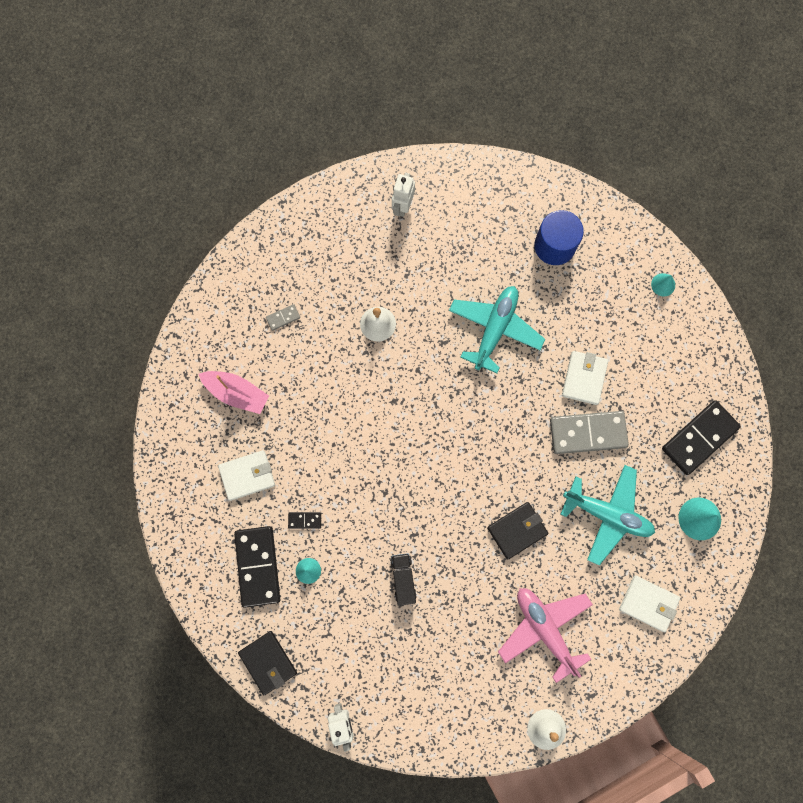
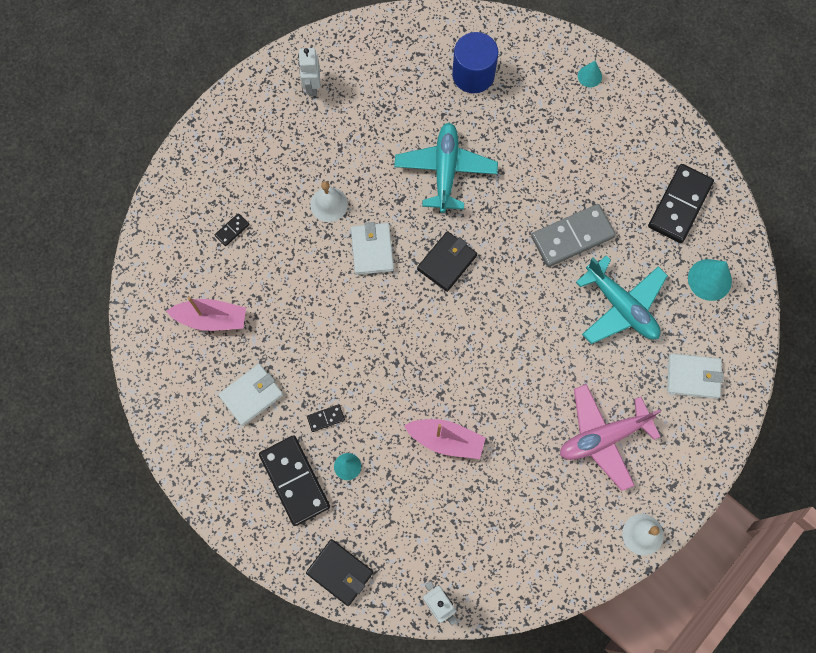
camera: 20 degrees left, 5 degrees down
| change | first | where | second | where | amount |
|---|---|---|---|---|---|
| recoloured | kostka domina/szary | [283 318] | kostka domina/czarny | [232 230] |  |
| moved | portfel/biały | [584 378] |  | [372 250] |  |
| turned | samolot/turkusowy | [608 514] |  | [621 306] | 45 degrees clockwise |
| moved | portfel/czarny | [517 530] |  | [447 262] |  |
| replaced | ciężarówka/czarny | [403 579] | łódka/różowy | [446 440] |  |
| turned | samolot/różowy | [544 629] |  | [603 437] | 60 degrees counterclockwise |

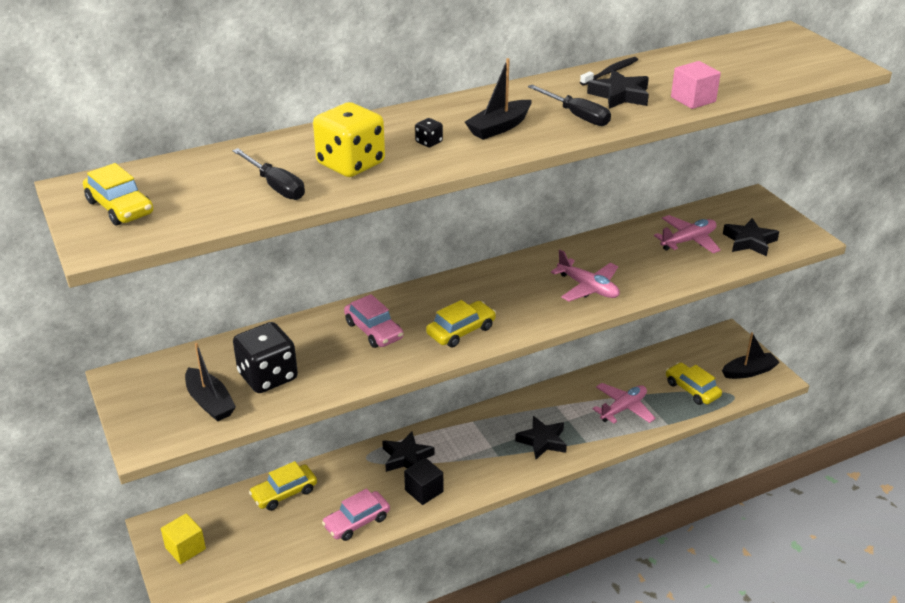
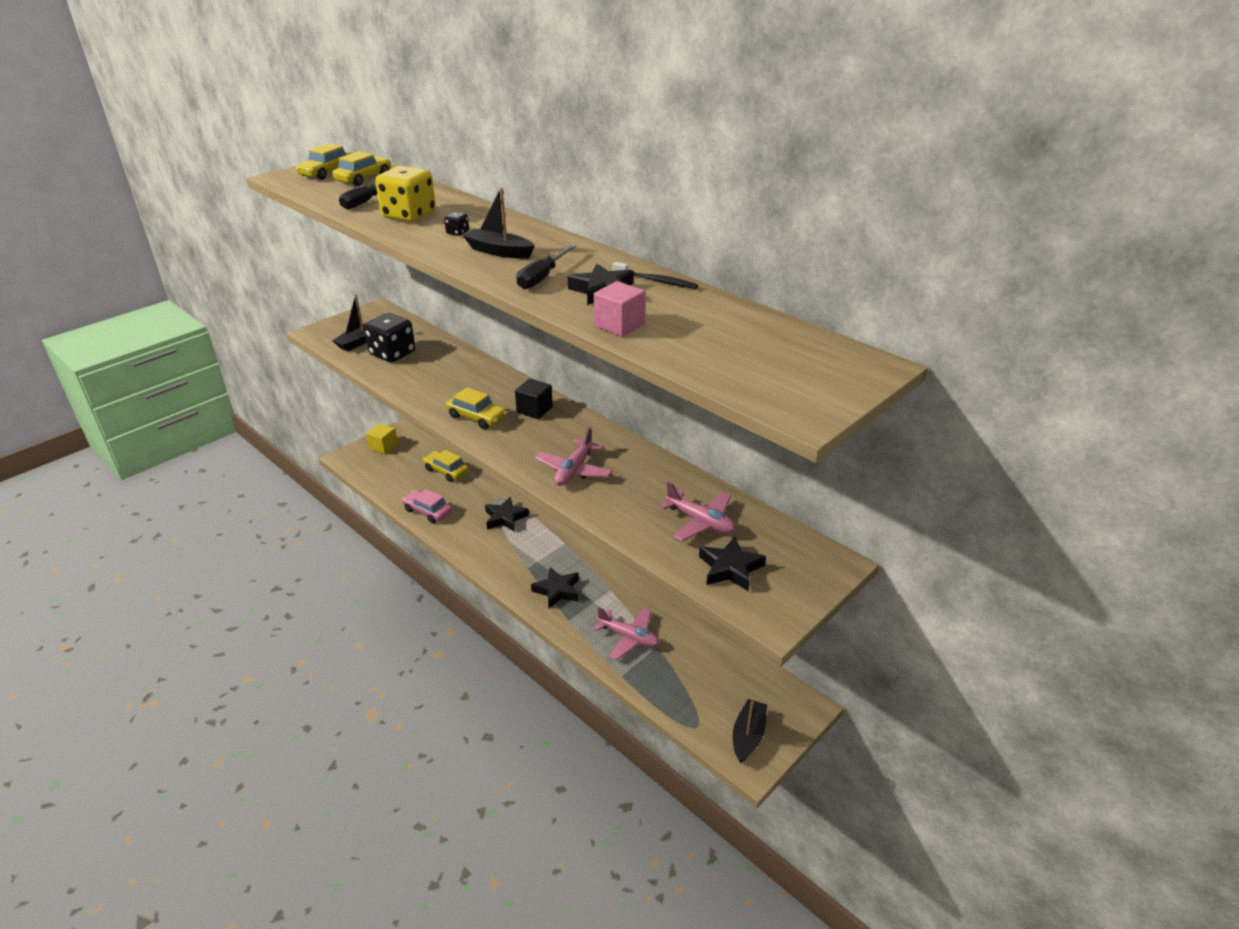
camera: 70 degrees right, 0 degrees up
| change | first | where | second | where | amount |
|---|---|---|---|---|---|
| removed | samochód/różowy | [373 330] |  |  |  |
| turned | łódka/czarny | [749 371] |  | [748 736] | 120 degrees counterclockwise |
| moved | samochód/żółty | [692 389] |  | [364 178] |  |
| moved | sześcian/czarny | [424 491] |  | [534 410] |  |

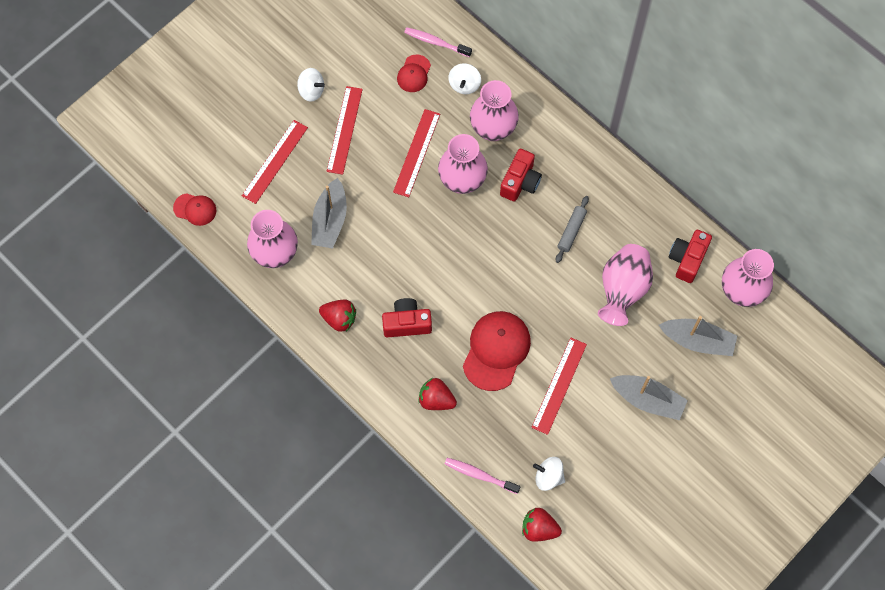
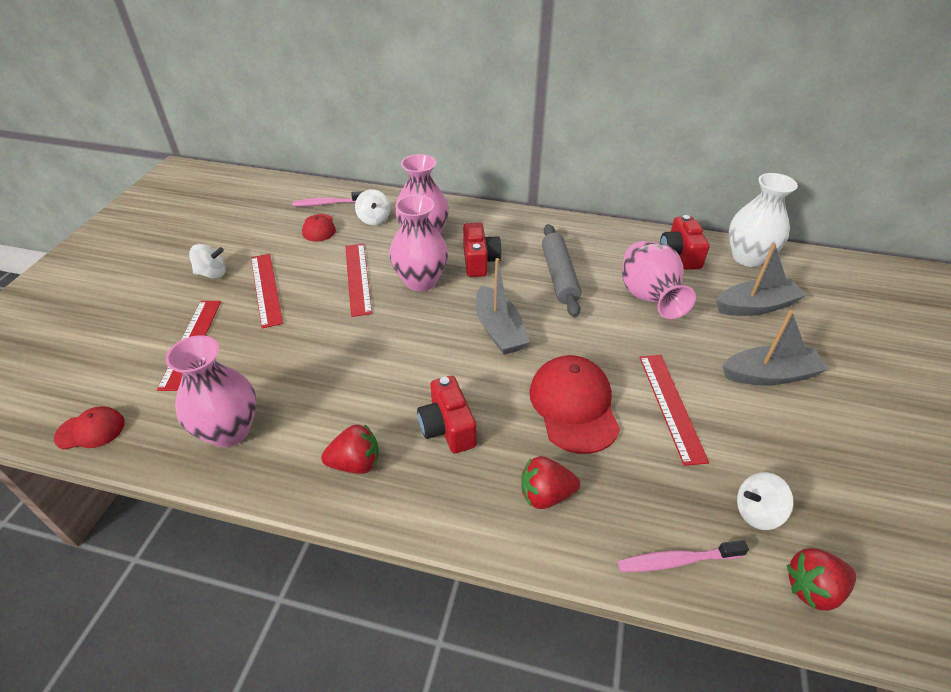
camera: 30 degrees left, 25 degrees down
| change | first | where | second | where | amount |
|---|---|---|---|---|---|
| moved | łódka/szary | [330 220] |  | [499 330] |  |
| resized | wałek do ciasta/szary | [571 231] |  | [559 276] | x1.61 |
| recoloured | wazon/różowy | [741 291] | wazon/biały | [747 257] |  |
| turned | aparat fotograficzny/czerwony | [407 323] |  | [447 427] | 75 degrees counterclockwise |

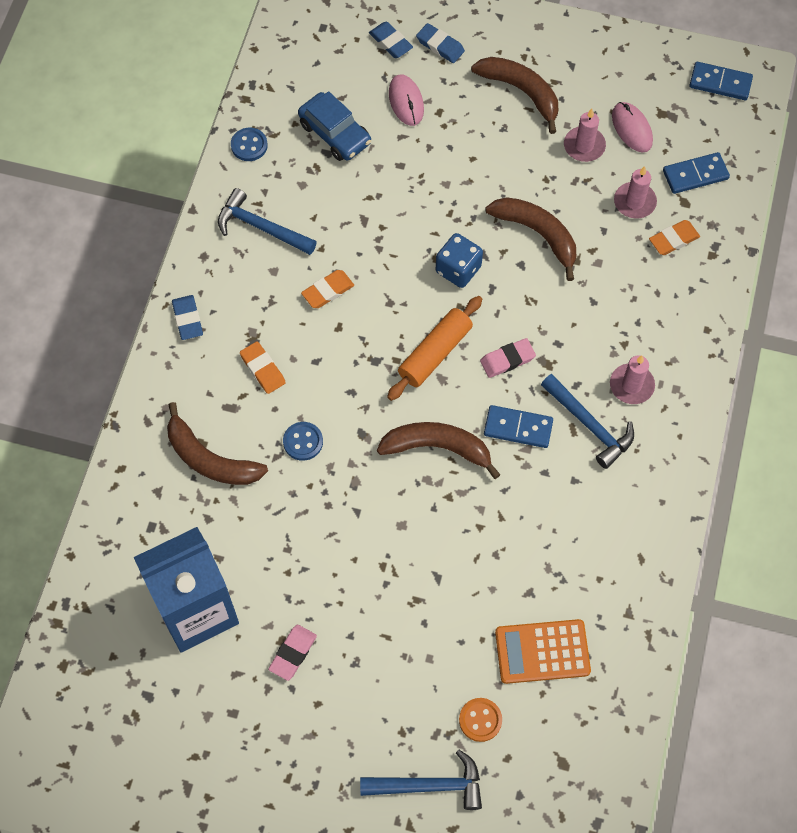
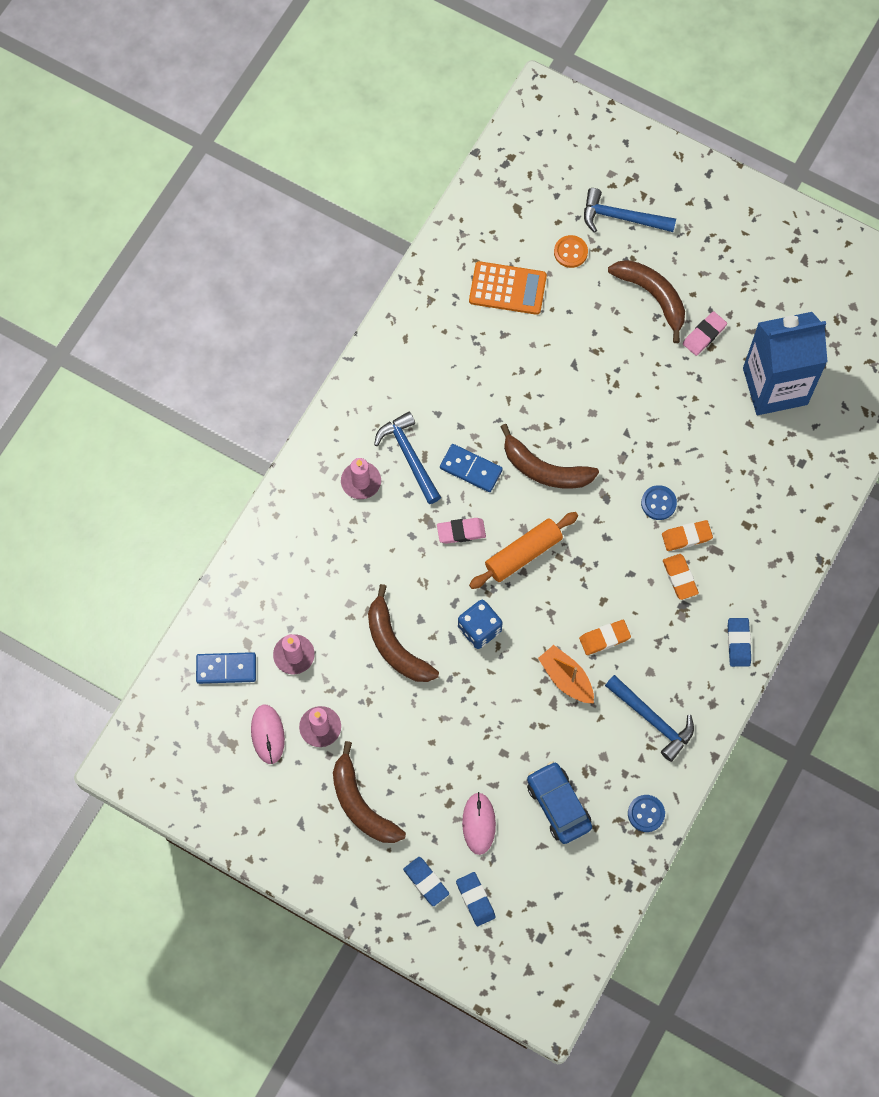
camera: 165 degrees left, 5 degrees up
| change | first | where | second | where | amount |
|---|---|---|---|---|---|
| removed | kostka domina/niebieski | [720 83] |  |  |  |
| moved | gumka do mazania/pomarańczowy | [673 240] |  | [686 537] |  |
| moved | banan/brązowy | [210 459] |  | [653 296] |  |
| added |  |  | łódka/pomarańczowy | [566 678] |  |

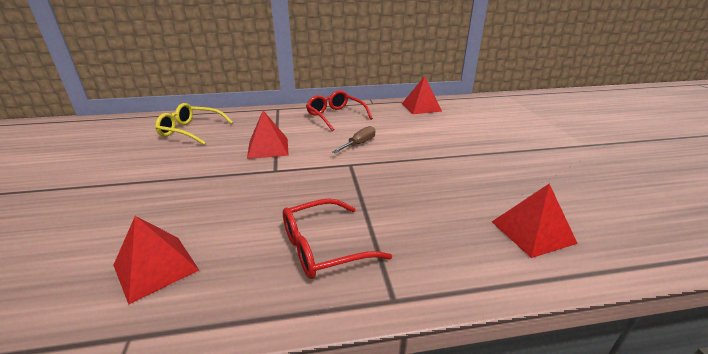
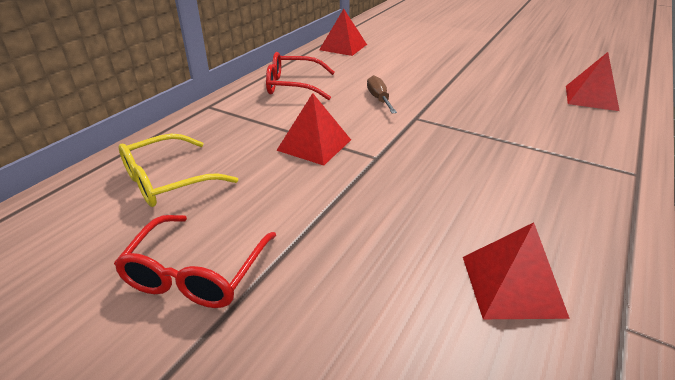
camera: 50 degrees left, 5 degrees up
| change | first | where | second | where | amount |
|---|---|---|---|---|---|
| moved | okulary/czerwony | [323 248] |  | [196 273] |  |

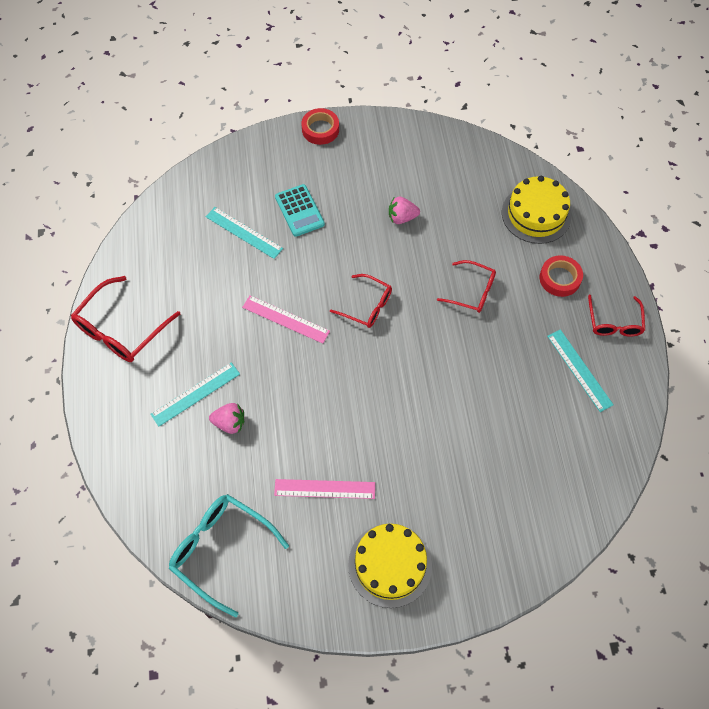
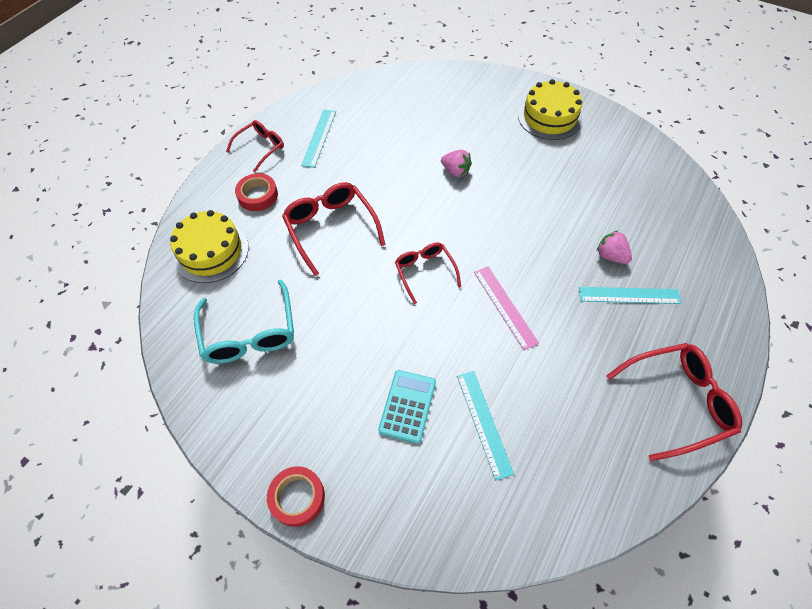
camera: 140 degrees left, 5 degrees down
| change | first | where | second | where | amount |
|---|---|---|---|---|---|
| moved | truskawka/różowy | [402 217] |  | [455 171] |  |
| resized | okulary/czerwony | [472 291] |  | [331 228] | x1.57 |
| removed | linijka/różowy | [324 489] |  |  |  |
| moved | okulary/turkusowy | [221 550] |  | [250 333] |  |

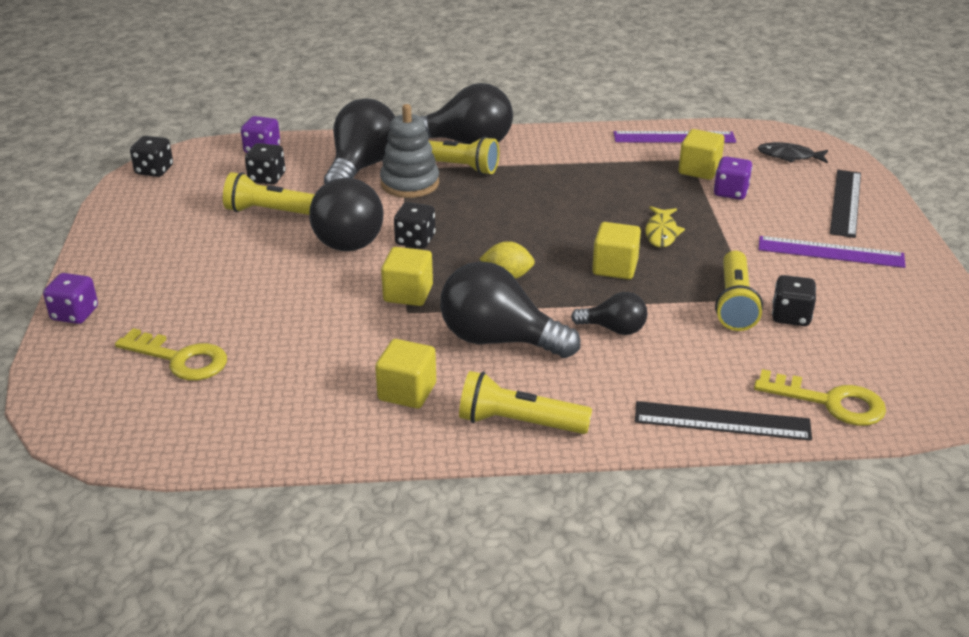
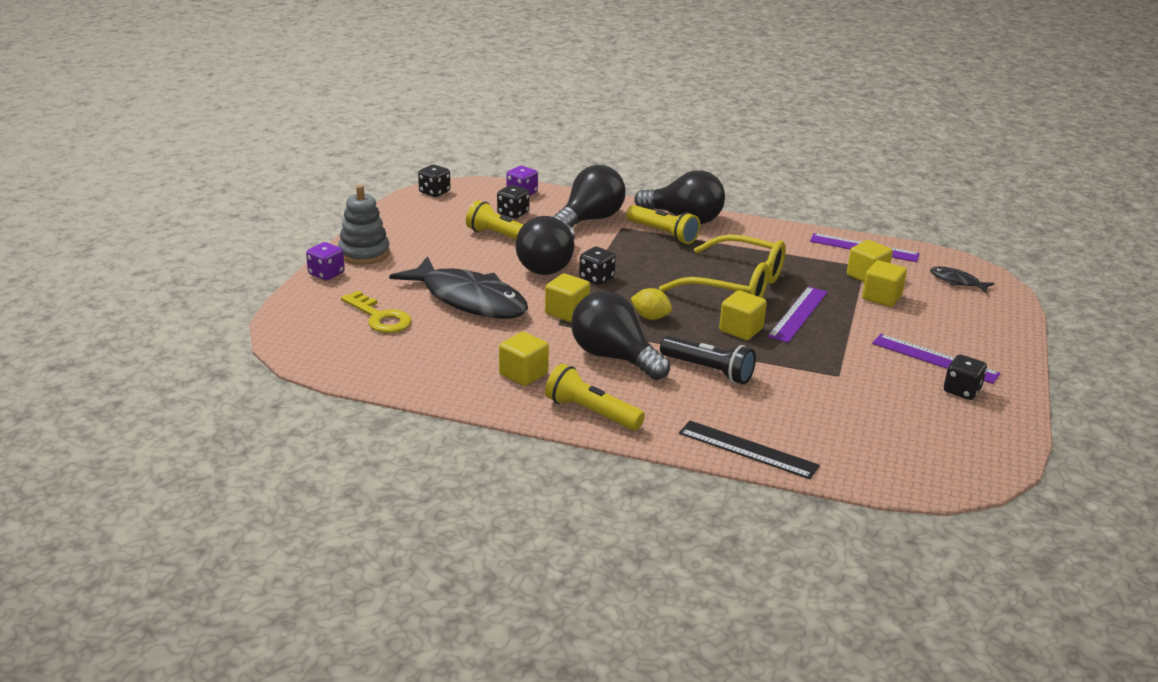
camera: 20 degrees right, 5 degrees down
| change | first | where | second | where | amount |
|---|---|---|---|---|---|
| moved | zabawka nakładanka/szary | [410 183] |  | [364 253] |  |
| replaced | kostka do gry/fioletowy | [730 192] | sześcian/żółty | [881 297] |  |
| removed | linijka/czarny | [845 203] |  |  |  |
| replaced | ryba/żółty | [661 233] | linijka/fioletowy | [798 314] |  |
| removed | latarka/żółty | [734 303] |  |  |  |
| moved | kostka do gry/czarny | [790 316] |  | [961 391] |  |
| replaced | żarówka/czarny | [614 329] | latarka/czarny | [708 370] |  |
| removed | klucz/żółty | [830 402] |  |  |  |
| added |  |  | okulary/żółty | [736 286] |  |
| added |  |  | ryba/czarny | [469 300] |  |

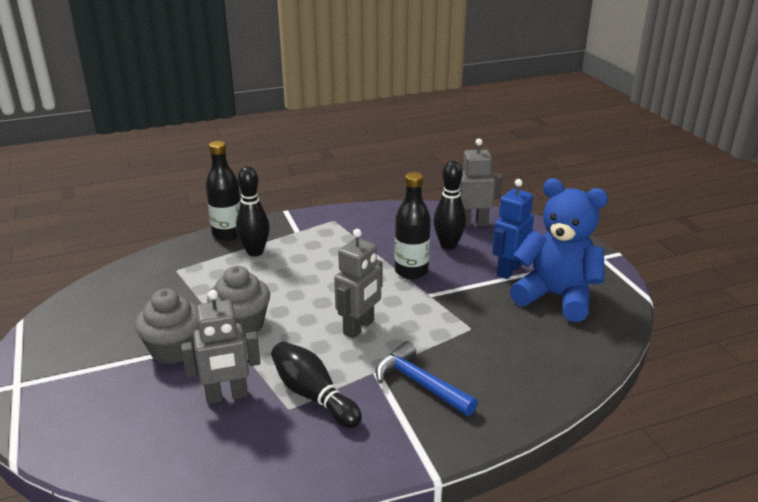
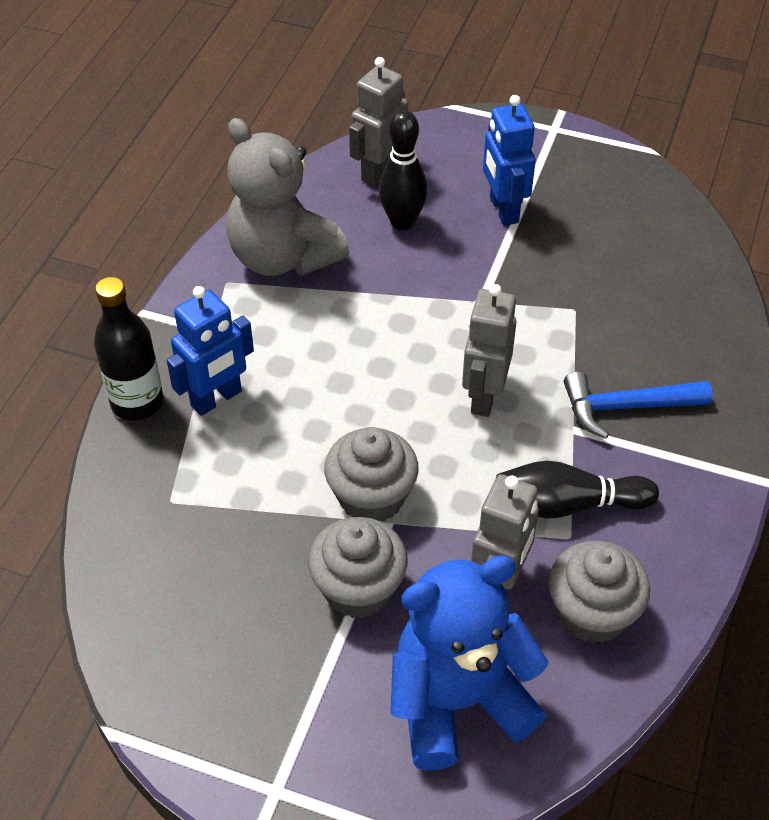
camera: 50 degrees left, 20 degrees up
| change | first | where | second | where | amount |
|---|---|---|---|---|---|
| replaced | kręgiel/czarny | [255 252] | robot/niebieski | [216 399] |  |
| removed | butelka/czarny | [411 271] |  |  |  |
| moved | miś/niebieski | [556 296] |  | [458 701] |  |
| turned | robot/szary | [359 327] |  | [484 396] | 150 degrees counterclockwise |
| added |  |  | miś/szary | [283 257] |  |
| added |  |  | muffinka/szary | [592 613] |  |

